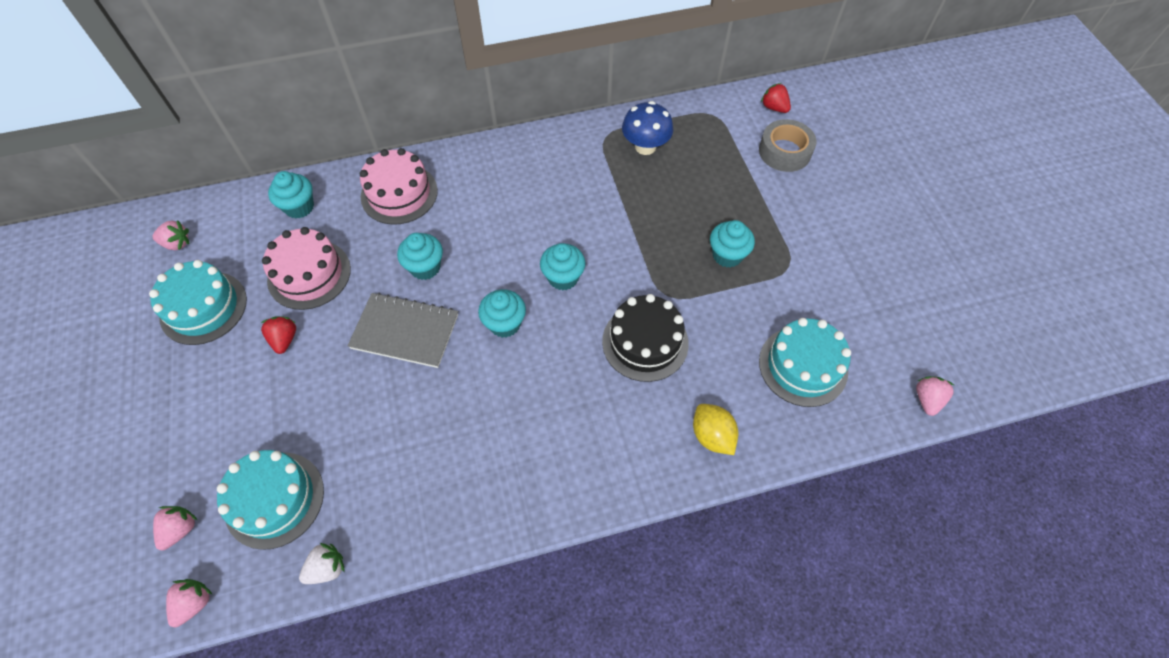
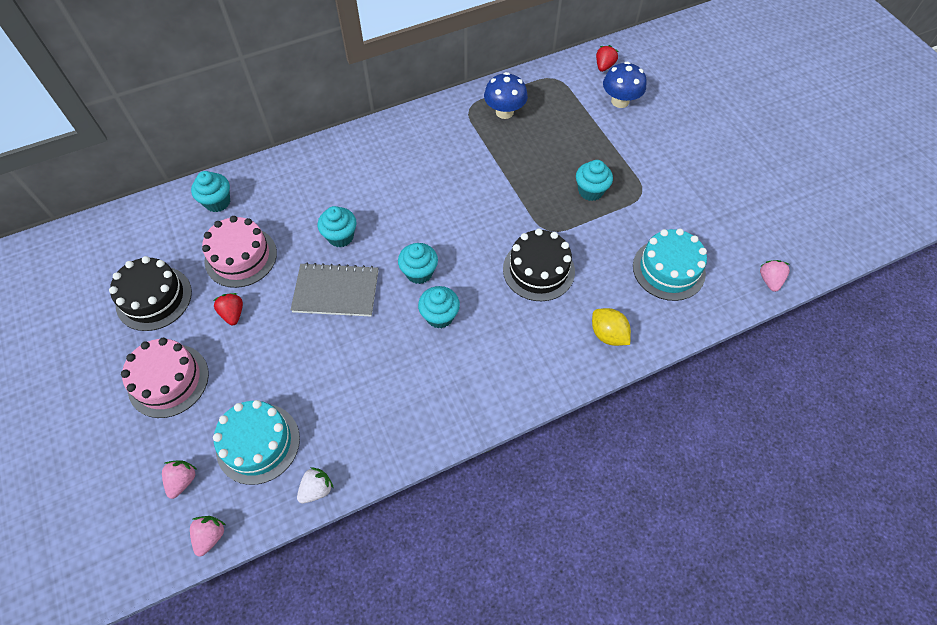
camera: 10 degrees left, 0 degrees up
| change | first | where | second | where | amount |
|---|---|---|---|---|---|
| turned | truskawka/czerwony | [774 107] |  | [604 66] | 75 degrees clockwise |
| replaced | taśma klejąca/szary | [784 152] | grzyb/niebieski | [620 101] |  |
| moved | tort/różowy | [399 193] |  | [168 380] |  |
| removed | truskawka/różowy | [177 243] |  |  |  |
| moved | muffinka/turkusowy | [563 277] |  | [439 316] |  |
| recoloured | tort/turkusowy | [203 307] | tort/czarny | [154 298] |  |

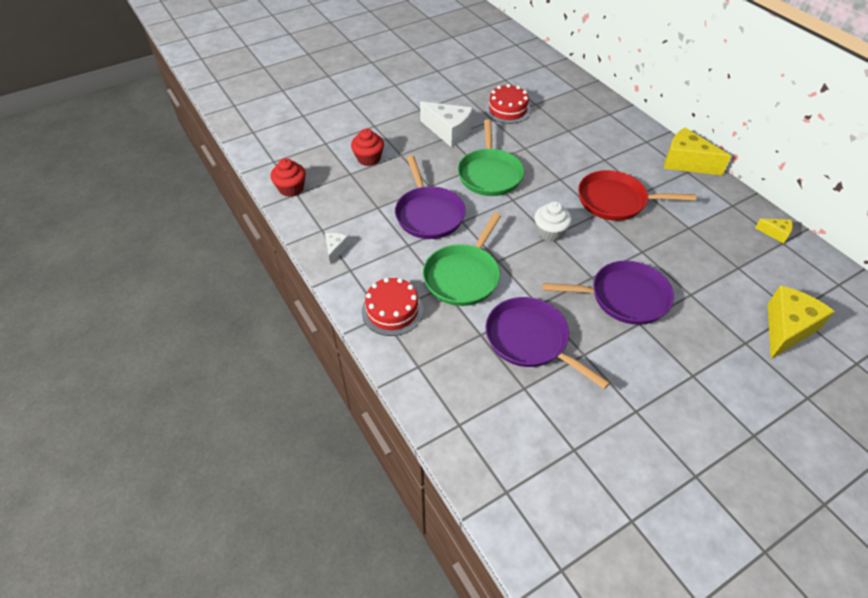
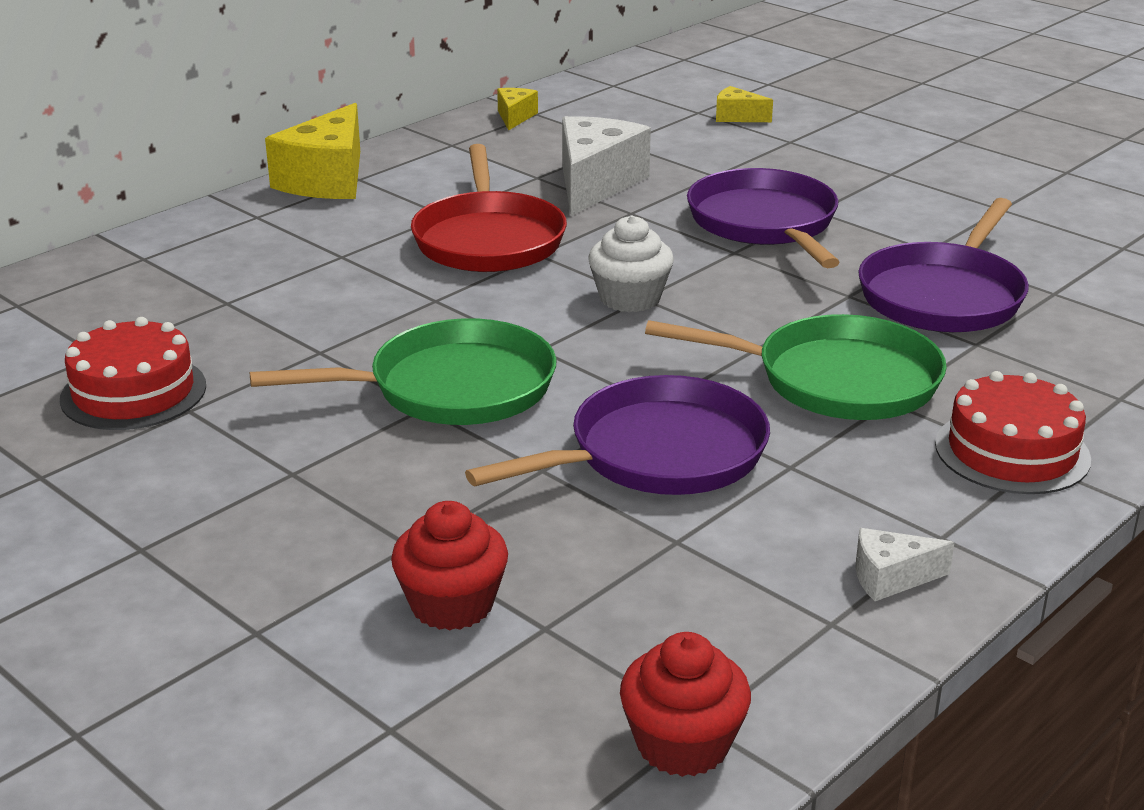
camera: 105 degrees left, 20 degrees down
| change | first | where | second | where | amount |
|---|---|---|---|---|---|
| moved | ser/biały | [449 132] |  | [595 184] |  |
| resized | ser/żółty | [786 329] |  | [737 117] | x0.49 |

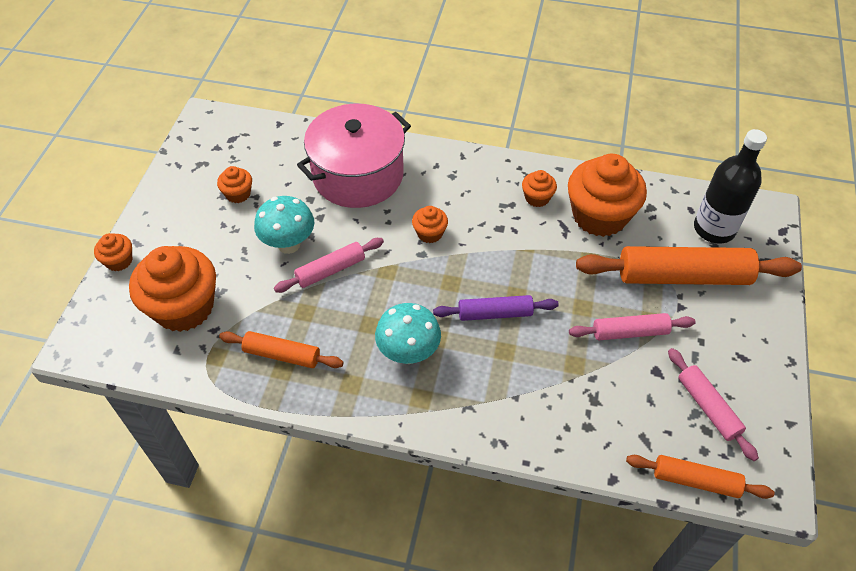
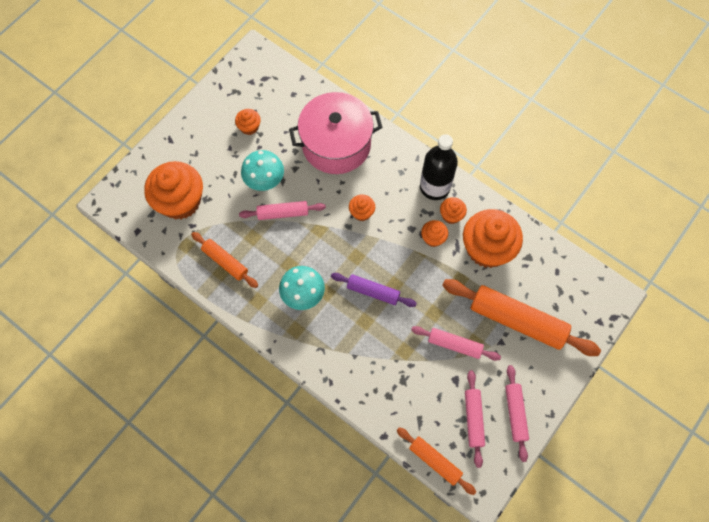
camera: 25 degrees right, 15 degrees up
| change | first | where | second | where | amount |
|---|---|---|---|---|---|
| moved | butelka/czarny | [714 229] |  | [435 187] |  |
| moved | muffinka/pomarańczowy | [119 261] |  | [433 238] |  |
| added |  |  | wałek do ciasta/różowy | [515 413] |  |

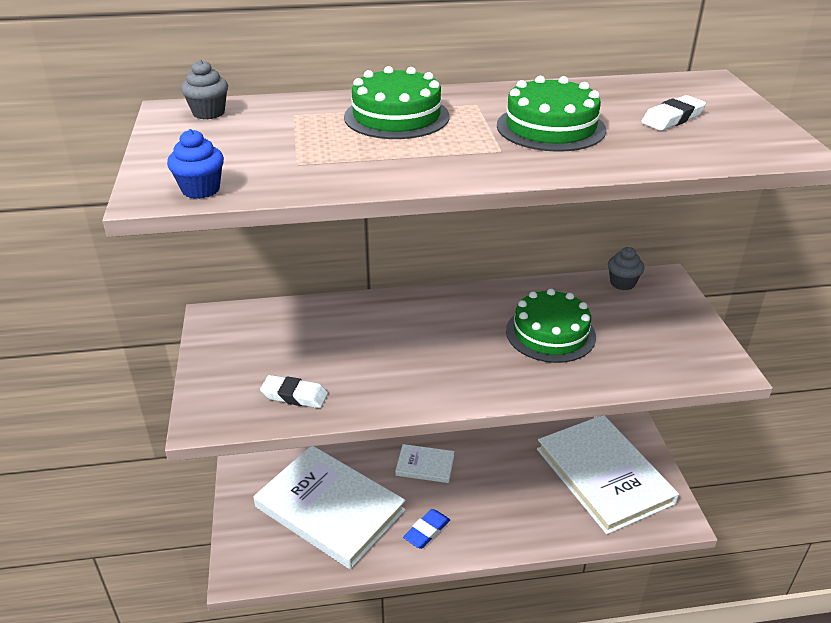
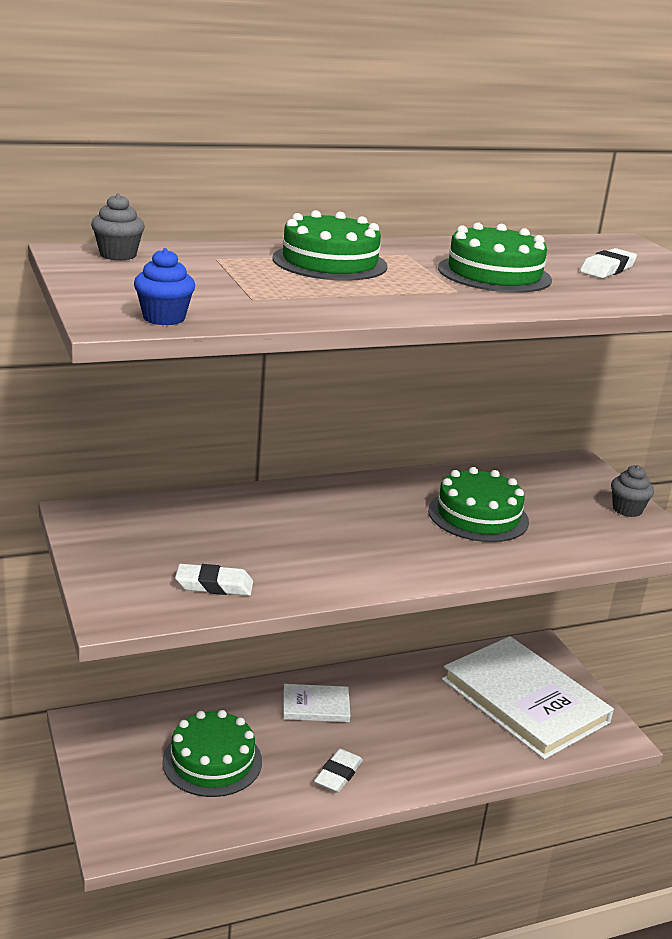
camera: 15 degrees left, 10 degrees down
| change | first | where | second | where | amount |
|---|---|---|---|---|---|
| moved | muffinka/szary | [622 283] |  | [627 510] |  |
| replaced | książka/biały | [329 508] | tort/zielony | [212 761] |  |
| recoloured | gumka do mazania/niebieski | [427 531] | gumka do mazania/biały | [338 775] |  |

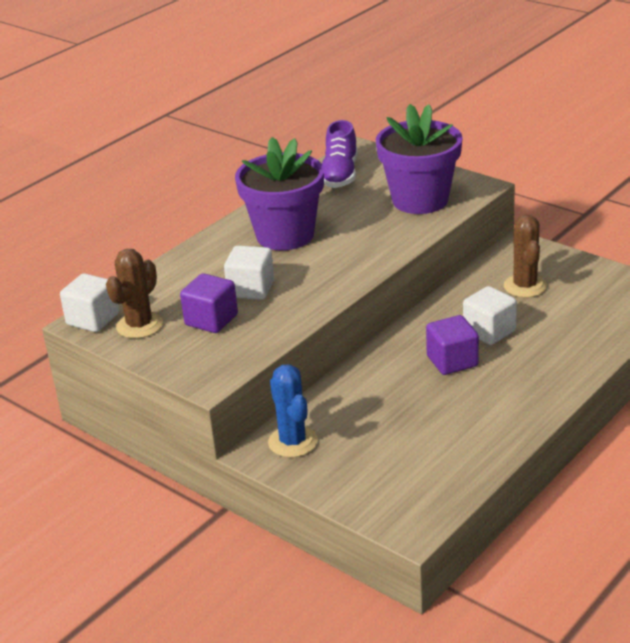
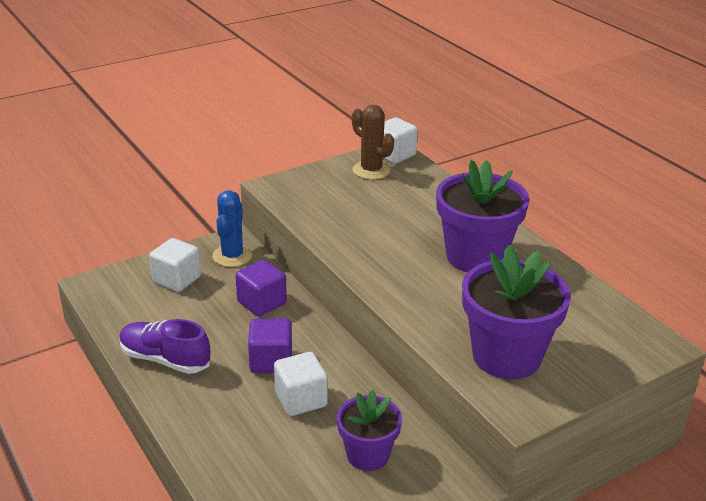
camera: 105 degrees right, 0 degrees up
| change | first | where | second | where | amount |
|---|---|---|---|---|---|
| moved | but/fioletowy | [340 175] |  | [165 359] |  |
| replaced | kaktus/brązowy | [525 286] | doniczka/fioletowy | [368 455] |  |
| moved | sześcian/biały | [251 289] |  | [177 279] |  |
| moved | sześcian/fioletowy | [211 320] |  | [262 303] |  |
| turned | kaktus/niebieski | [293 442] |  | [232 256] | 75 degrees counterclockwise |

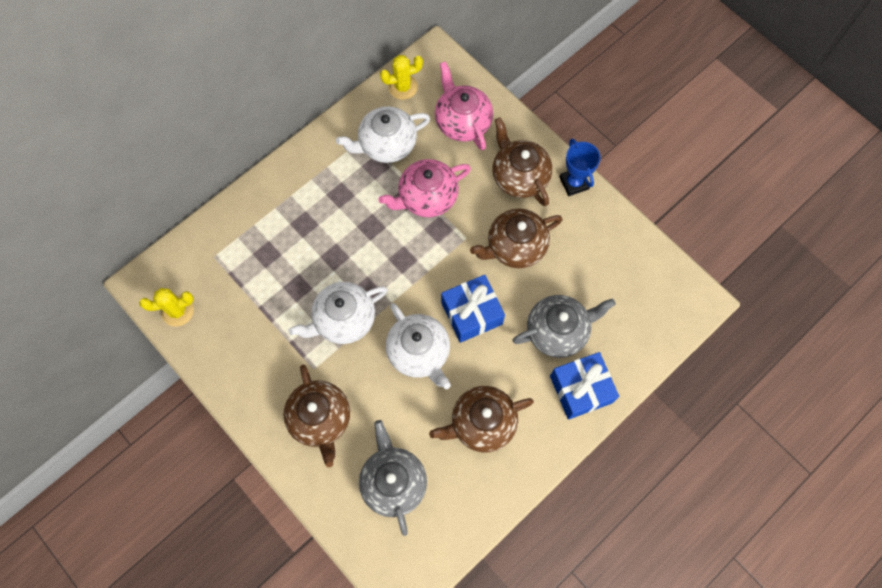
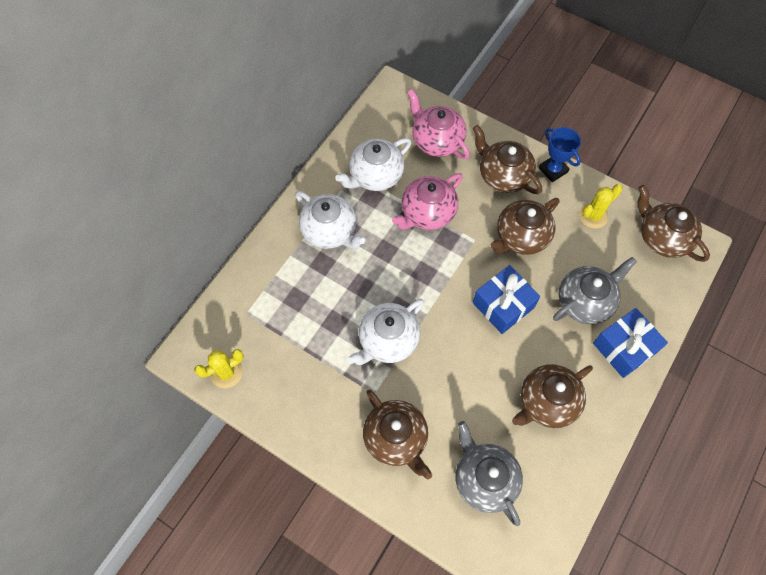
camera: 15 degrees left, 5 degrees down
| change | first | where | second | where | amount |
|---|---|---|---|---|---|
| moved | kaktus/żółty | [403 87] |  | [593 216] |  |
| moved | imbryk/biały | [419 352] |  | [330 231] |  |
| added |  |  | imbryk/brązowy | [662 237] |  |

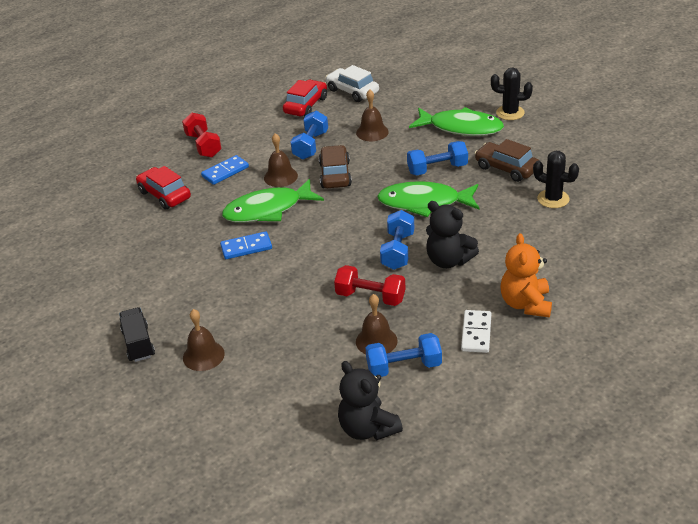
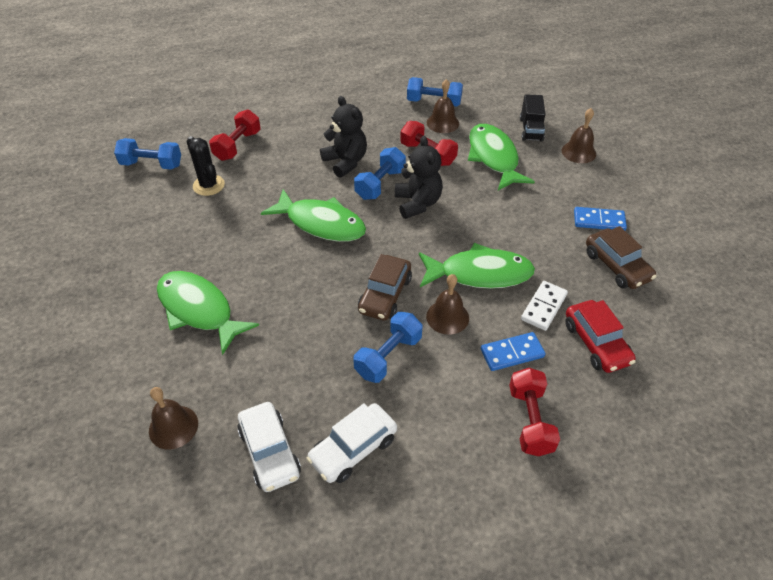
camera: 160 degrees left, 10 degrees up
| change | first | where | second | where | amount |
|---|---|---|---|---|---|
| removed | kaktus/czarny | [510 113] |  |  |  |
| recoloured | samochód/czerwony | [306 105] | samochód/biały | [353 449] |  |
| moved | dzwonek/brązowy | [372 132] |  | [173 427] |  |
| moved | samochód/brązowy | [506 168] |  | [617 266] |  |
| moved | hantel/niebieski | [437 169] |  | [152 164] |  |
| moved | kostka domina/niebieski | [246 247] |  | [599 221] |  |
| removed | miś/pomarańczowy | [525 304] |  |  |  |
| moved | ciężarówka/czarny | [138 344] |  | [531 129] |  |
| moved | kostka domina/biały | [476 333] |  | [543 307] |  |
| moved | miś/czarny | [368 428] |  | [417 203] |  |
| added |  |  | hantel/czerwony | [237 146] |  |
| added |  |  | ryba/zielony | [493 157] |  |

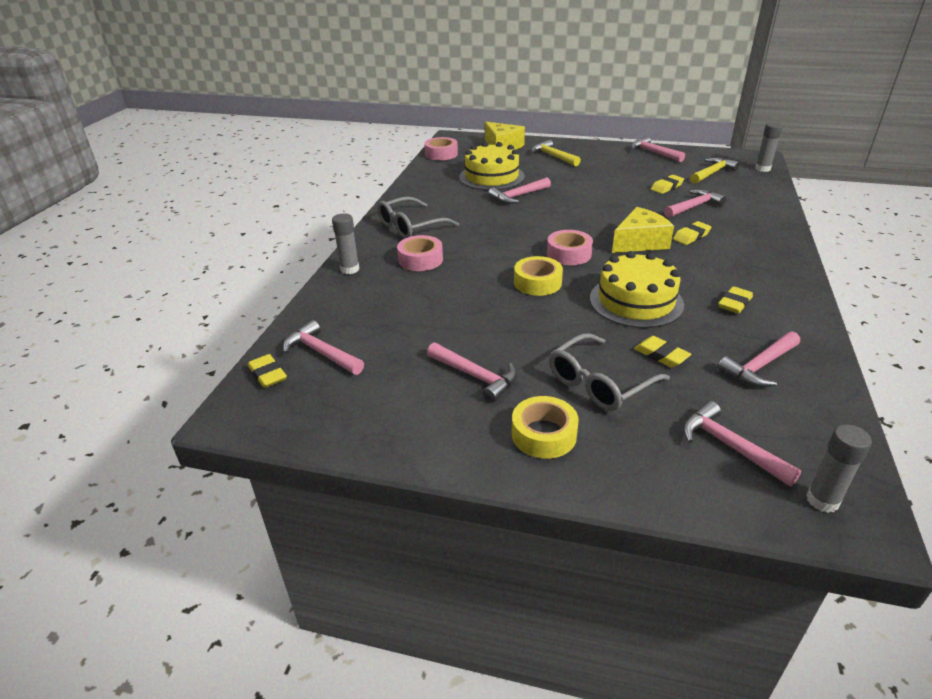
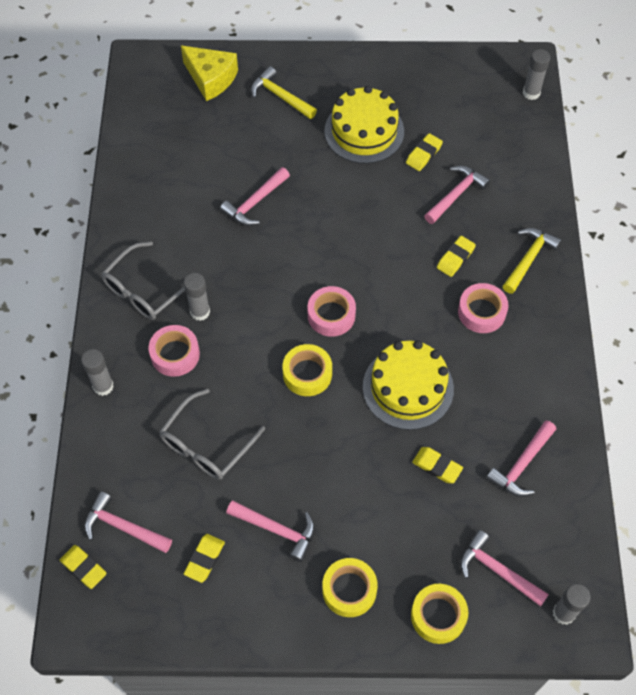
camera: 15 degrees left, 25 degrees up
| change | first | where | second | where | amount |
|---|---|---|---|---|---|
| removed | młotek/różowy | [654 153] |  |  |  |
| moved | taśma klejąca/różowy | [441 154] |  | [481 312] |  |
| moved | tort/żółty | [491 177] |  | [364 131] |  |
| moved | młotek/żółty | [712 173] |  | [528 259] |  |
| removed | ser/żółty | [640 242] |  |  |  |
| moved | gumka do mazania/żółty | [734 303] |  | [204 559] |  |
| moved | okulary/szary | [599 383] |  | [207 444] |  |
| added |  |  | klej w sztyfcie/szary | [200 312] |  |
| added |  |  | taśma klejąca/żółty | [438 616] |  |

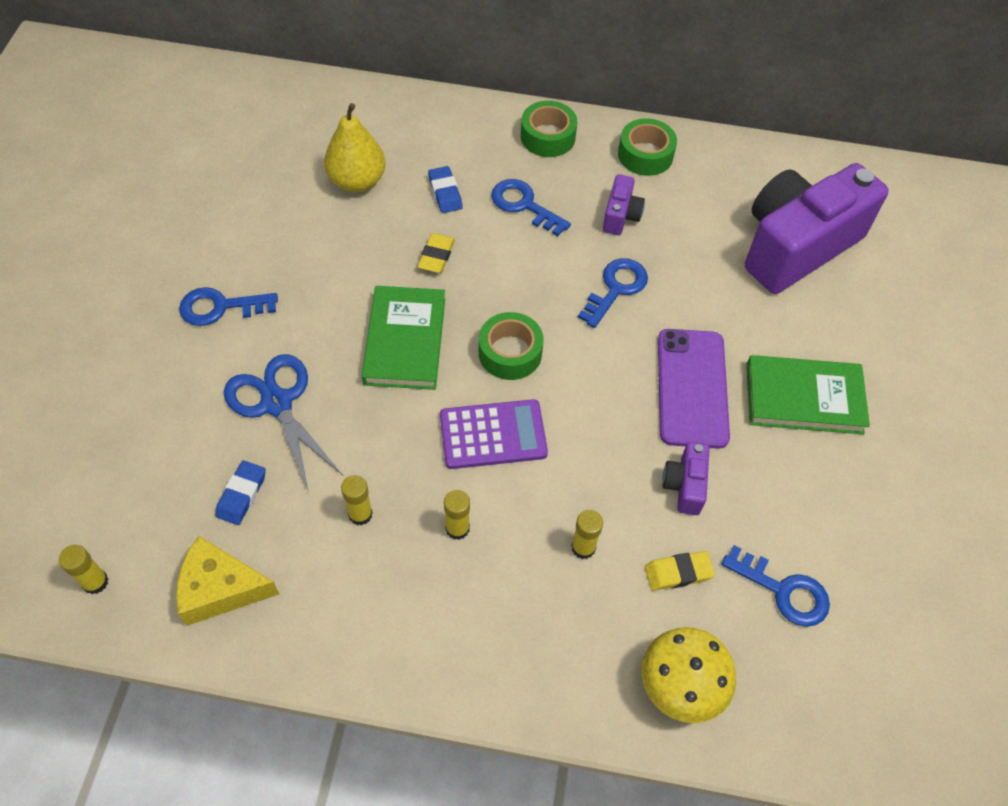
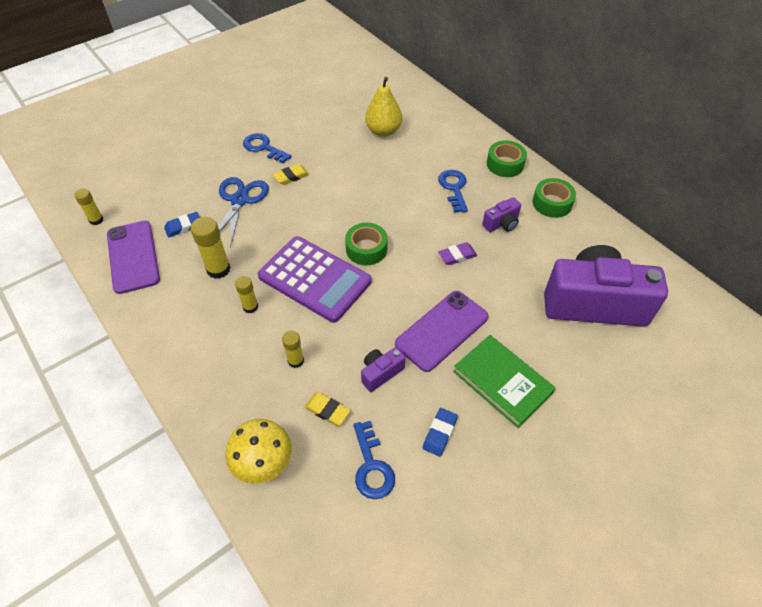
camera: 45 degrees right, 5 degrees down
| change | first | where | second | where | amount |
|---|---|---|---|---|---|
| moved | gumka do mazania/niebieski | [445 192] |  | [439 433] |  |
| moved | gumka do mazania/żółty | [436 256] |  | [291 176] |  |
| replaced | klucz/niebieski | [616 288] | gumka do mazania/fioletowy | [457 256] |  |
| removed | książka/zielony | [405 341] |  |  |  |
| resized | kalkulator/fioletowy | [493 435] |  | [314 279] | x1.51 |
| resized | klej w sztyfcie/żółty | [360 514] |  | [218 269] | x1.62 |
| replaced | ser/żółty | [220 588] | telefon/fioletowy | [133 256] |  |

